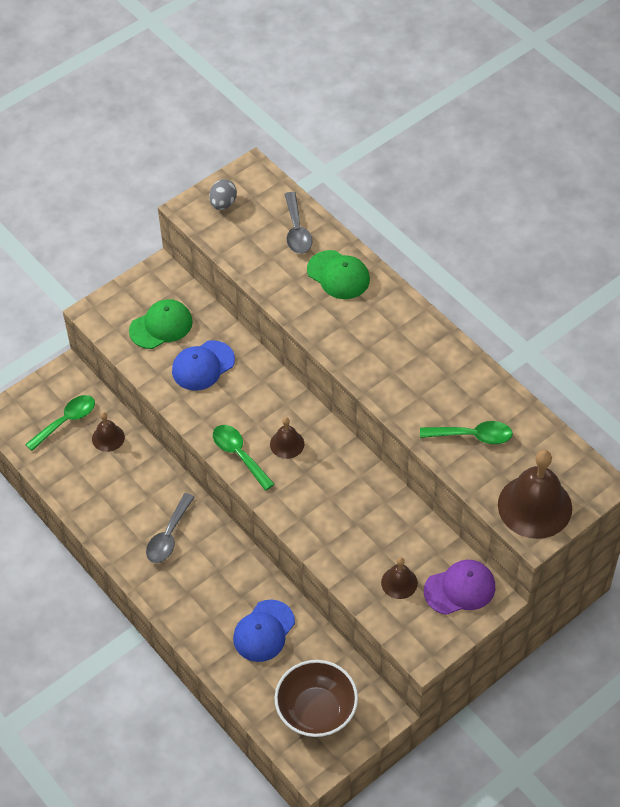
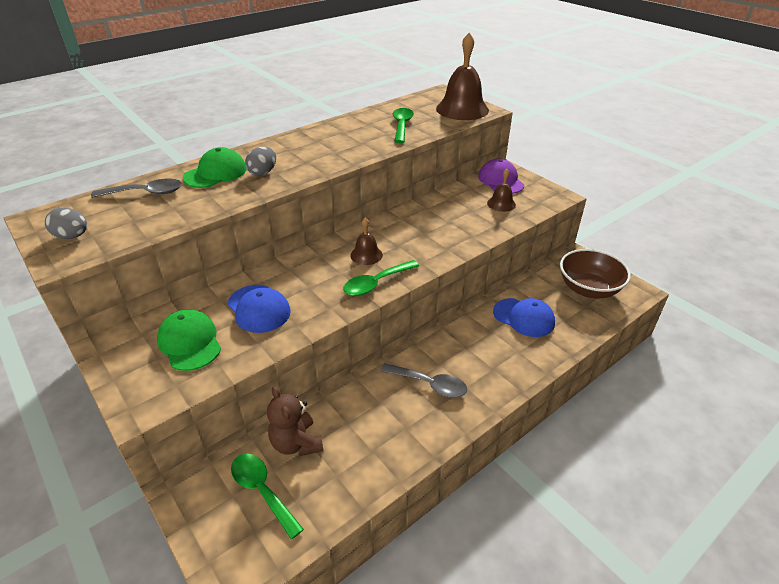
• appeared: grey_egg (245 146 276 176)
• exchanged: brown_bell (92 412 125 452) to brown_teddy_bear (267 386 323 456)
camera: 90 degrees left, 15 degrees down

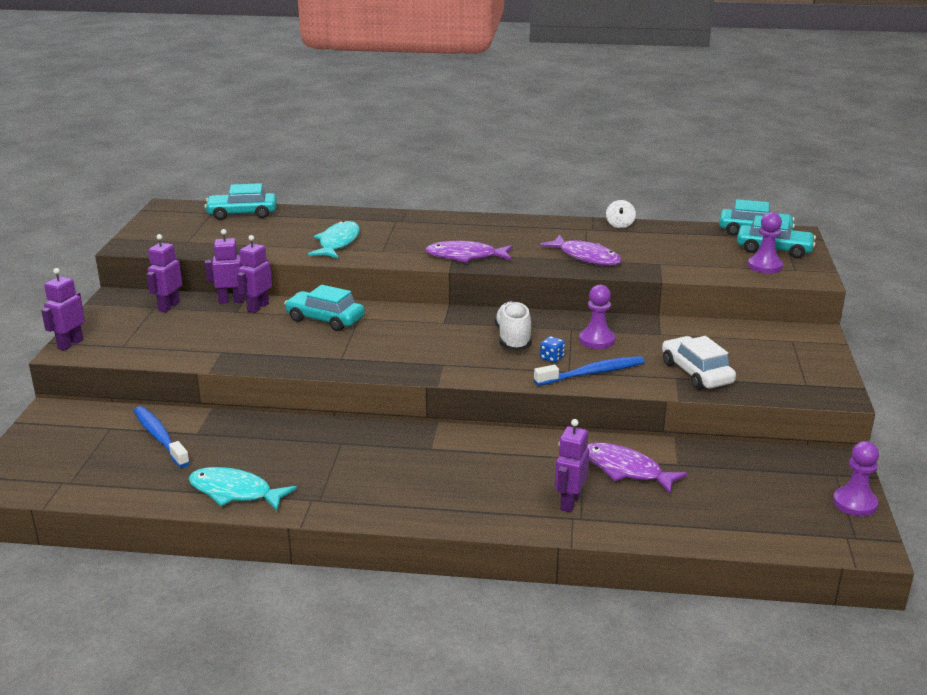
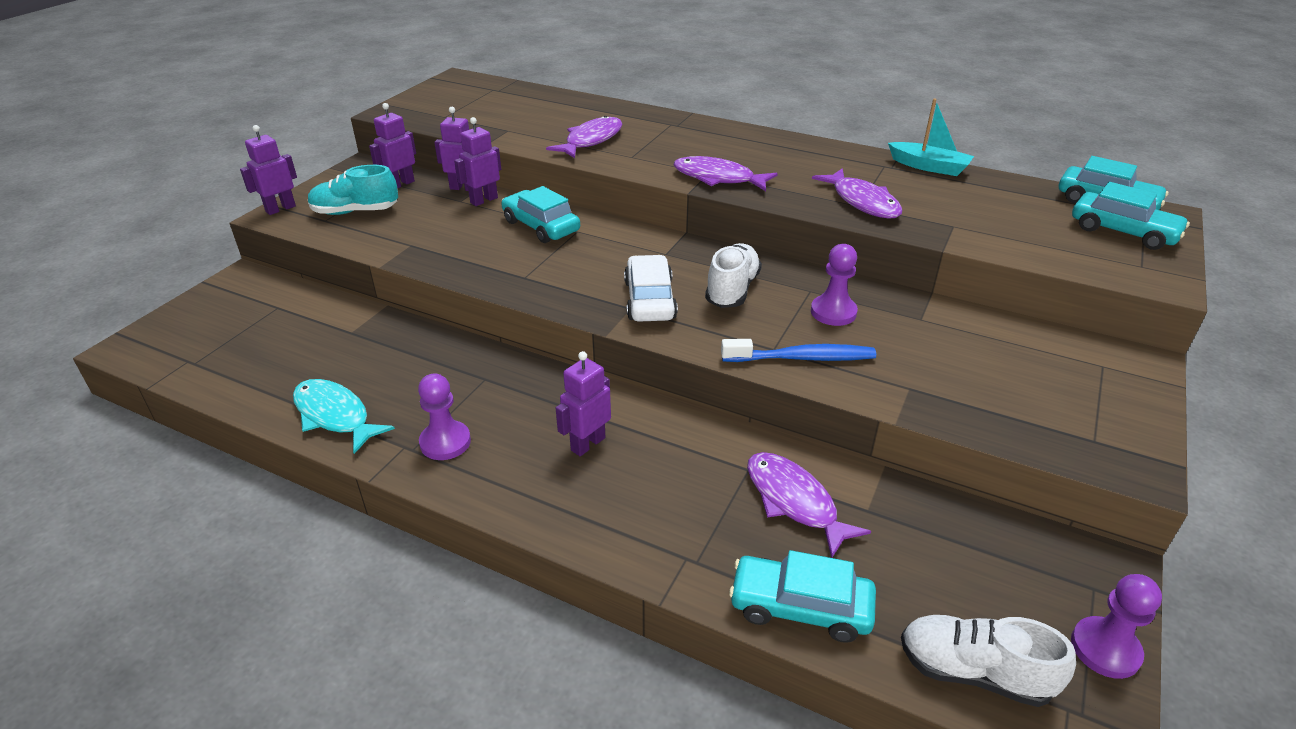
• appeared: turquoise_shoe (308 165 398 215)
• relocated: purple_pawn (748 212 783 273) to (418 373 471 460)
• colour: turquoise_fish (308 221 360 258) to purple_fish (546 116 622 158)
• relocated: purple_robot (555 419 589 513) to (556 351 611 456)
• relocated: white_car (662 336 736 390) to (624 255 678 322)
• relocated: turquoise_car (204 183 277 220) to (729 550 876 643)
• exchanged: white_spinning_top (606 200 636 228) to turquoise_boat (888 99 974 176)
• appeared: white_shoe (901 615 1076 707)
• missing: blue_toothbrush (134 406 190 468)
• missing: blue_dice (540 336 565 363)
camera: 20 degrees right, 10 degrees up

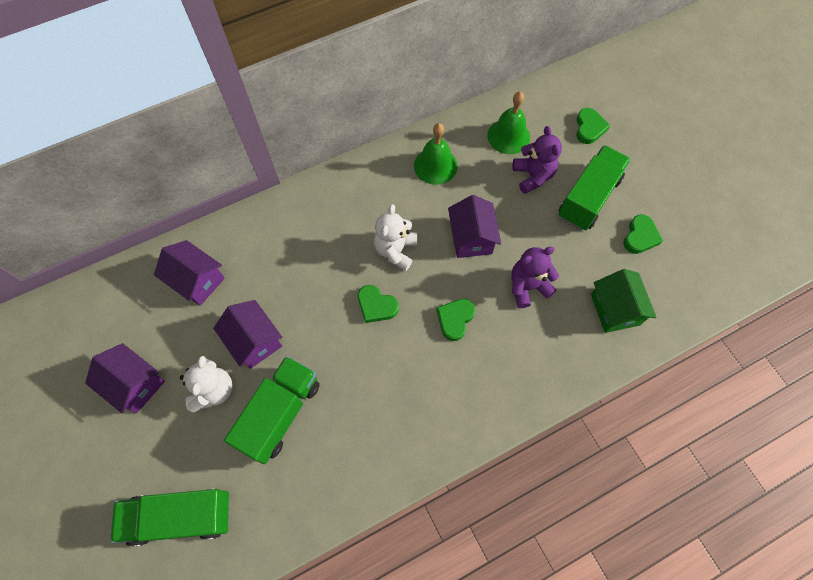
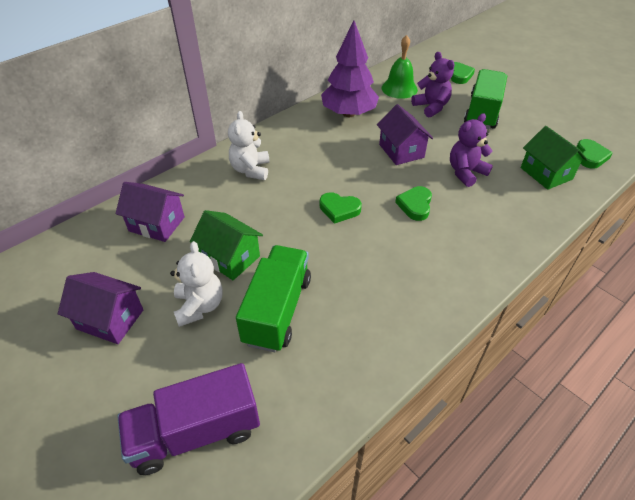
• colour: green_truck (110 489 230 547) to purple_truck (117 363 260 475)
• colour: purple_house (213 300 282 369) to green_house (190 210 263 280)
• relocated: white_teddy_bear (374 204 417 271) to (228 111 270 180)
• exchanged: green_bell (414 123 458 185) to purple_tree (321 21 379 117)
• relocated: green_heart (623 214 663 254) to (576 139 613 169)
camera: 15 degrees left, 20 degrees down

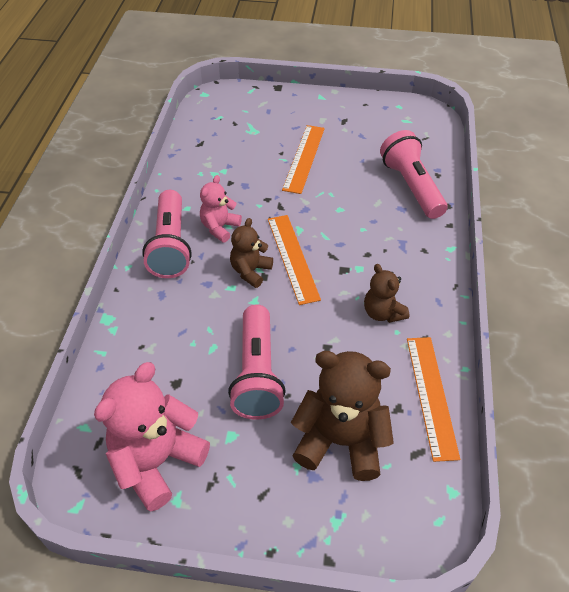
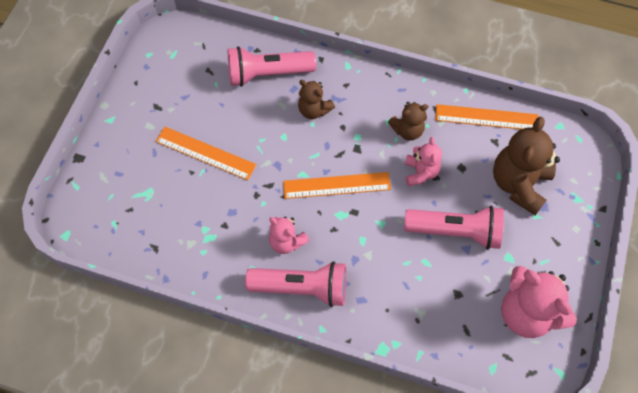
• relocated: brown_teddy_bear (230 218 273 288) to (298 80 335 119)
• appeared: pink_teddy_bear (405 137 442 186)
camera: 80 degrees left, 15 degrees up

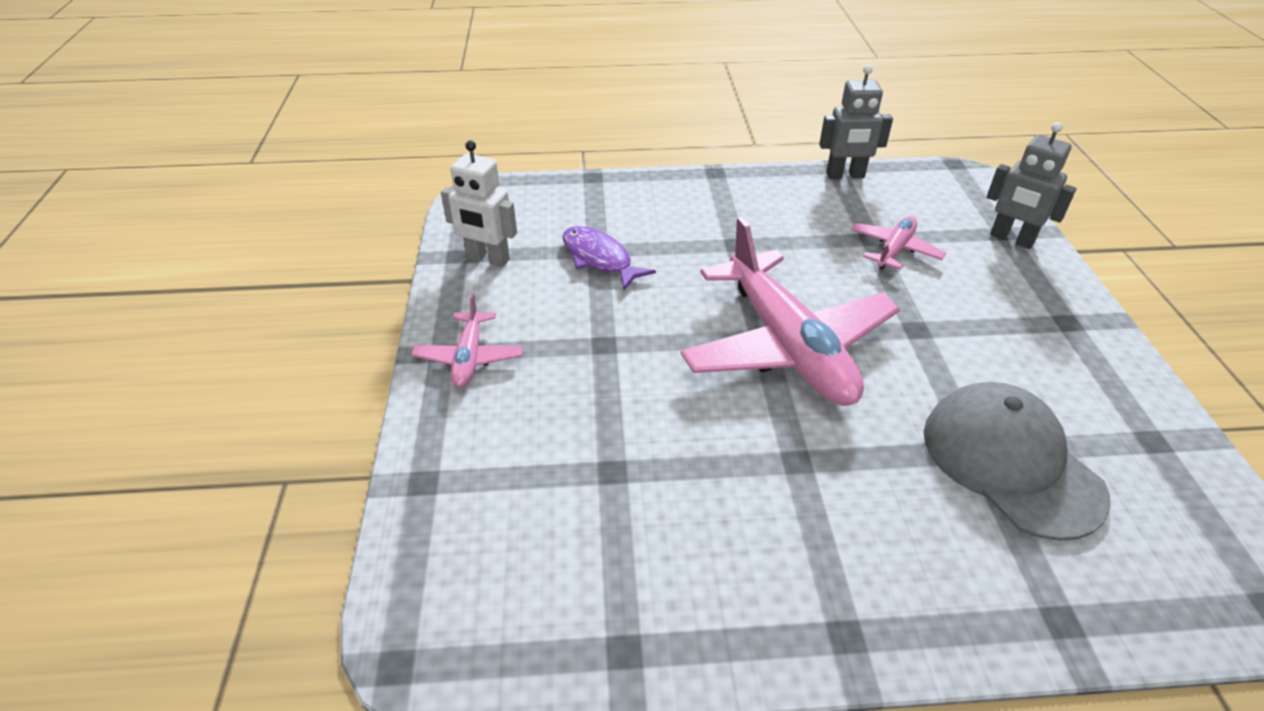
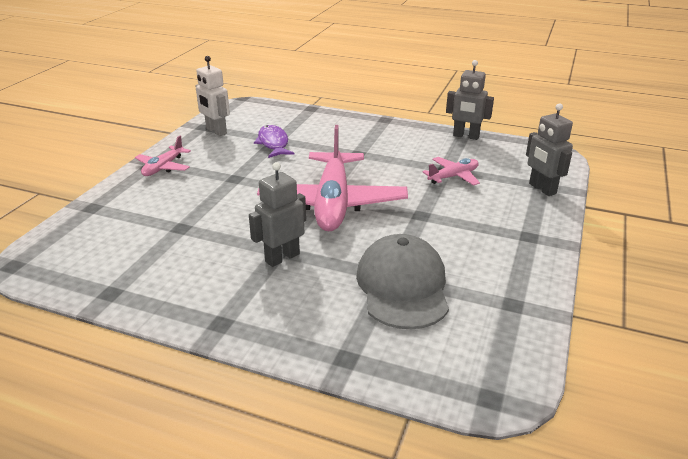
• appeared: grey_robot (249 162 306 267)
camera: 25 degrees right, 10 degrees down

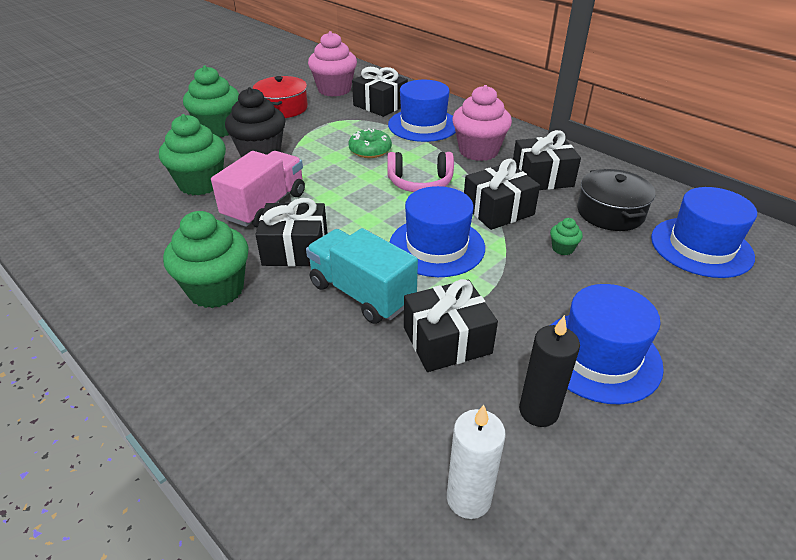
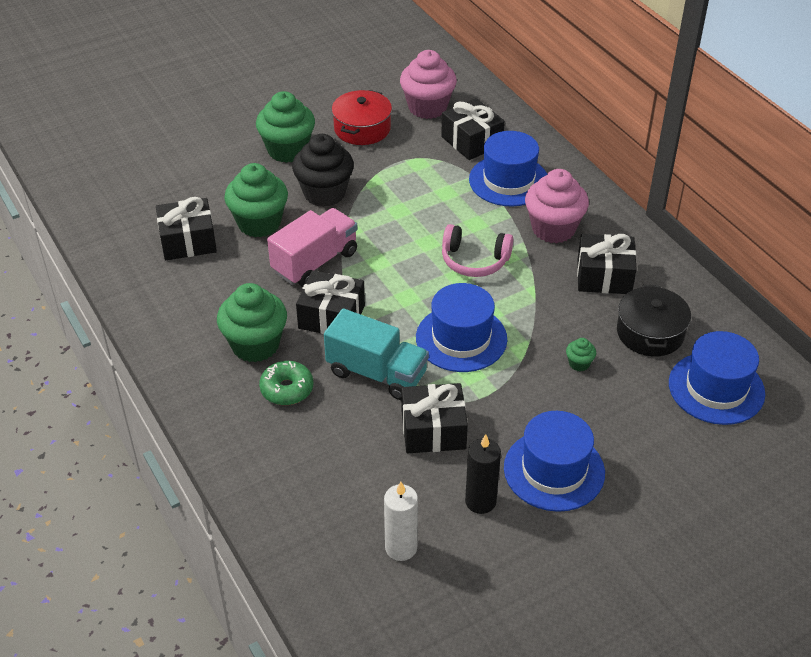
• relocated: black_gift (464 159 540 230) to (156 197 217 260)
• relocated: green_donut (348 128 392 158) to (259 361 313 405)
• spun: turquoise_truck (306 228 418 324) = (324 309 429 400) 150 degrees clockwise
camera: 15 degrees right, 5 degrees up

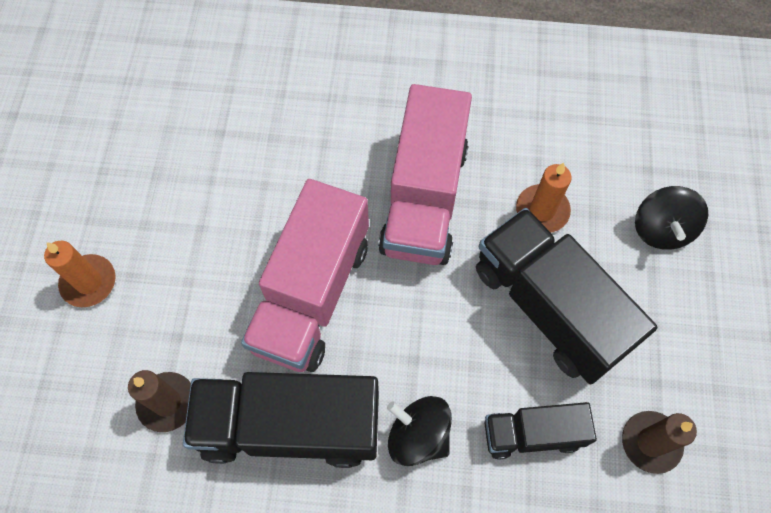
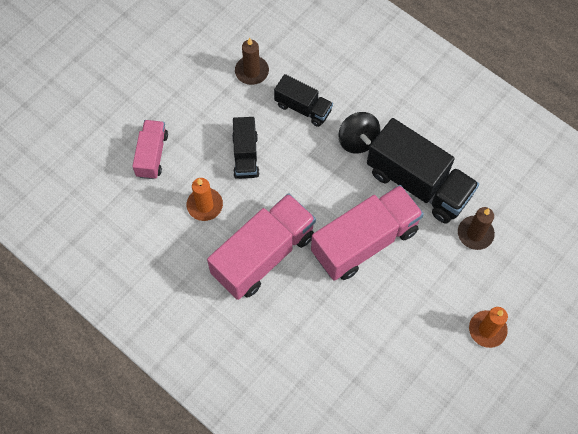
• exchanged: black_spinning_top (635 186 708 250) to pink_truck (132 120 168 179)
• size: black_truck (476 208 657 384) = (232 117 259 179) x0.55
camera: 145 degrees left, 0 degrees up

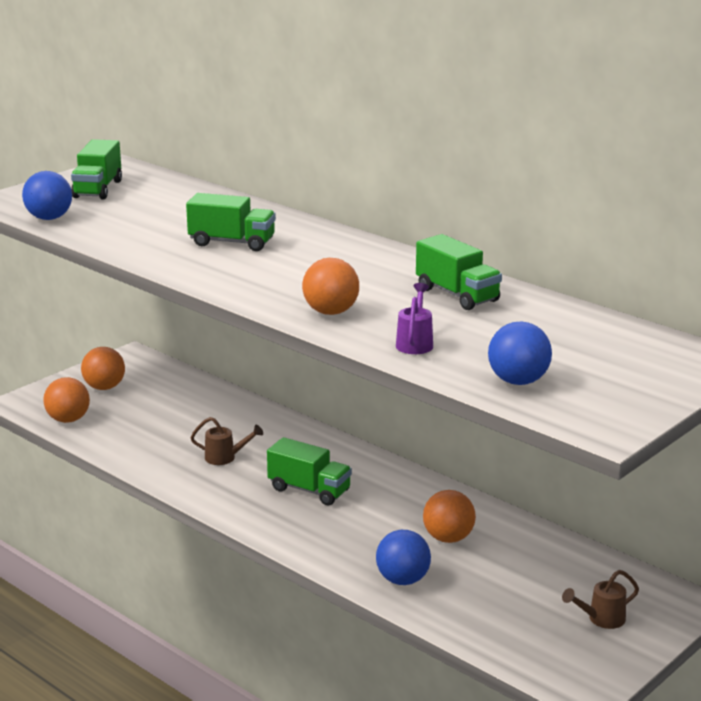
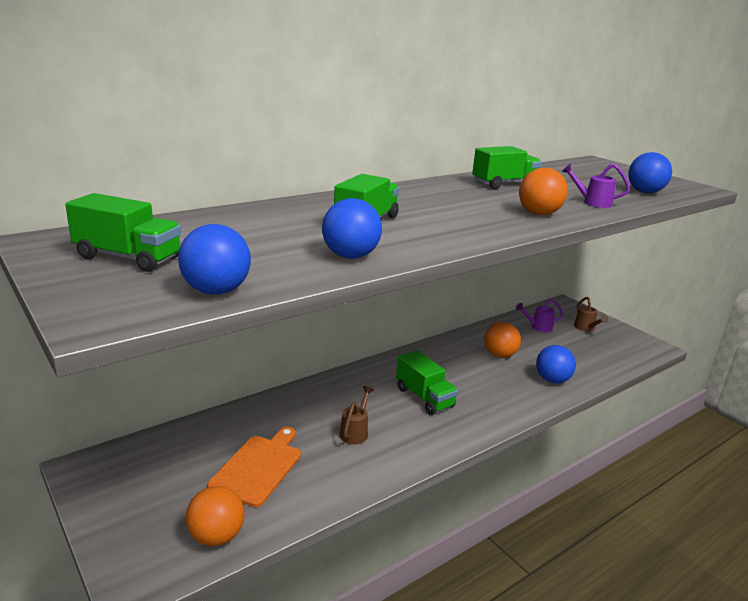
• appeared: orange_cutting_board (207 427 301 507)
• appeared: blue_ball (322 198 382 259)
• spun: green_truck (267 437 352 506) = (396 350 458 415) 105 degrees clockwise
• appeared: purple_watering_can (516 299 564 332)
• missing: orange_ball (81 347 125 390)
camera: 80 degrees left, 0 degrees up

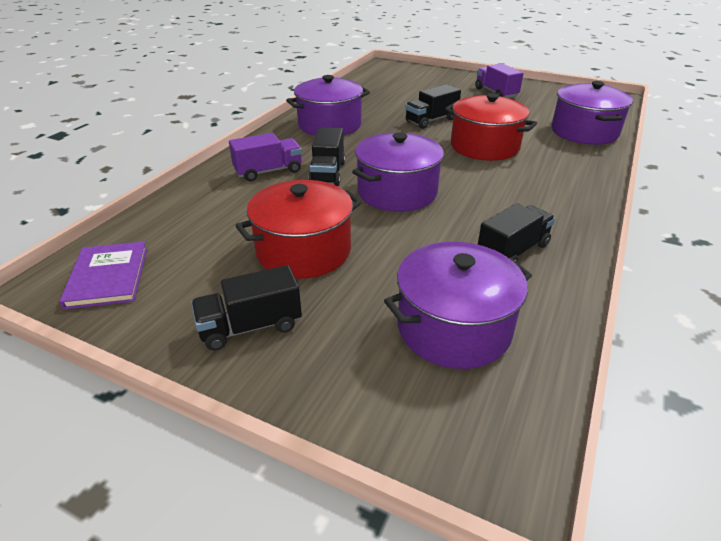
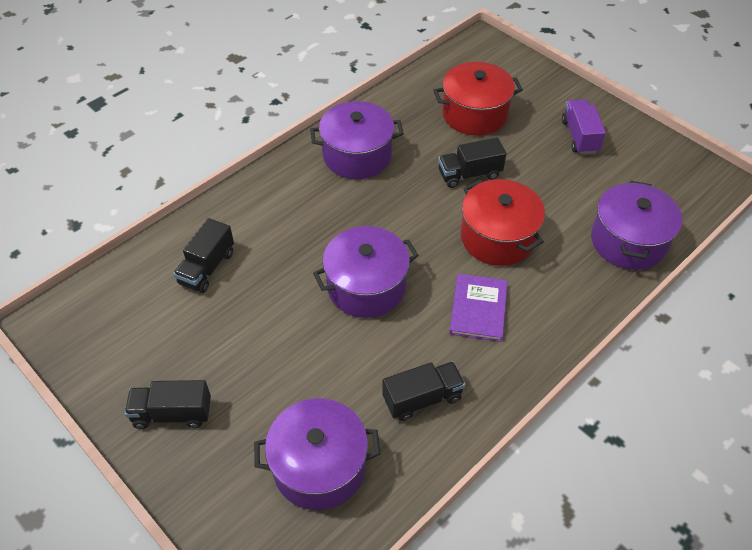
• relocated: black_truck (308 127 345 186) to (173 218 234 293)
• relocated: red_pot (235 180 362 279) to (433 62 523 136)
• relocated: purple_book (60 241 147 309) to (449 274 508 342)
• missing: purple_truck (229 133 302 181)
camera: 20 degrees right, 15 degrees up

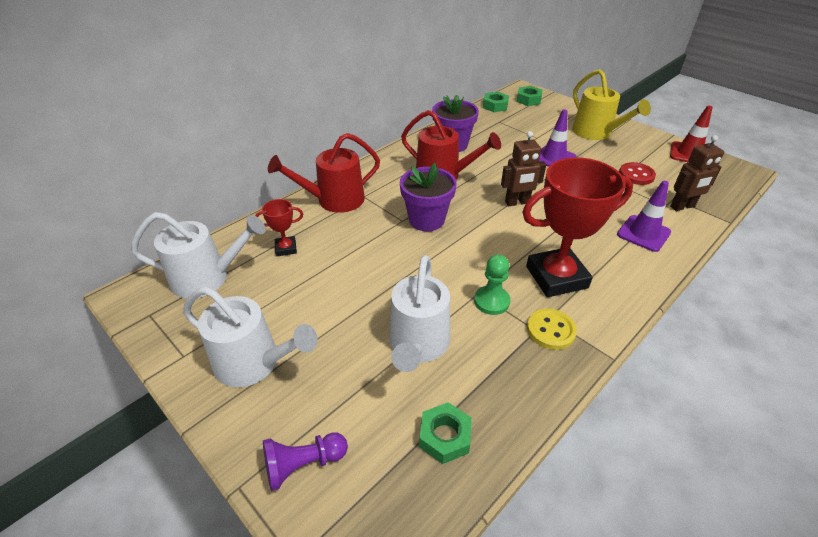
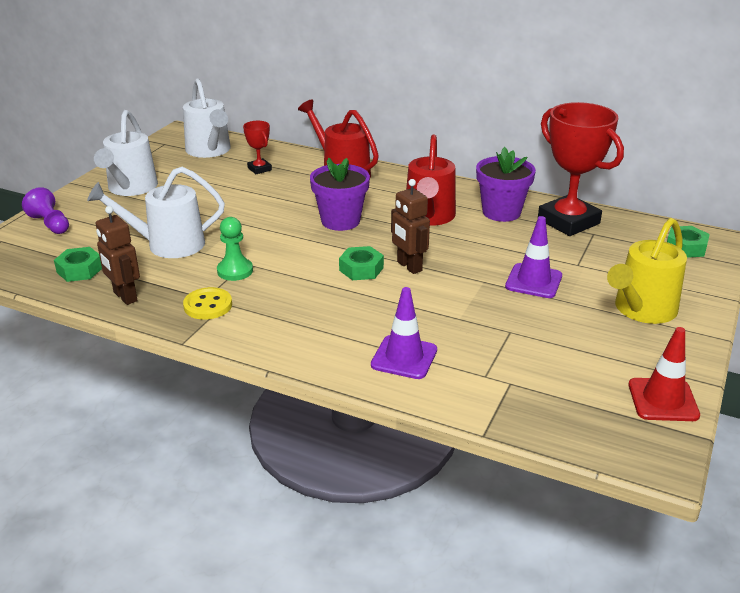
• relocated: brown_robot (670 135 724 211) to (96 206 140 305)
• relocated: green_nut (483 92 509 112) to (339 246 384 280)
• relocated: red_trophy (522 157 633 297) to (538 102 624 236)
• missing: red_button (619 162 656 185)
camera: 70 degrees right, 10 degrees down

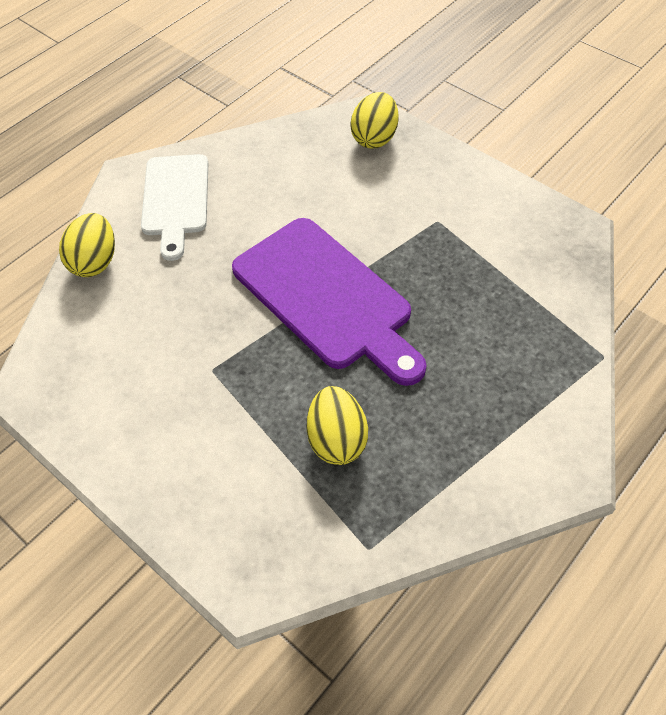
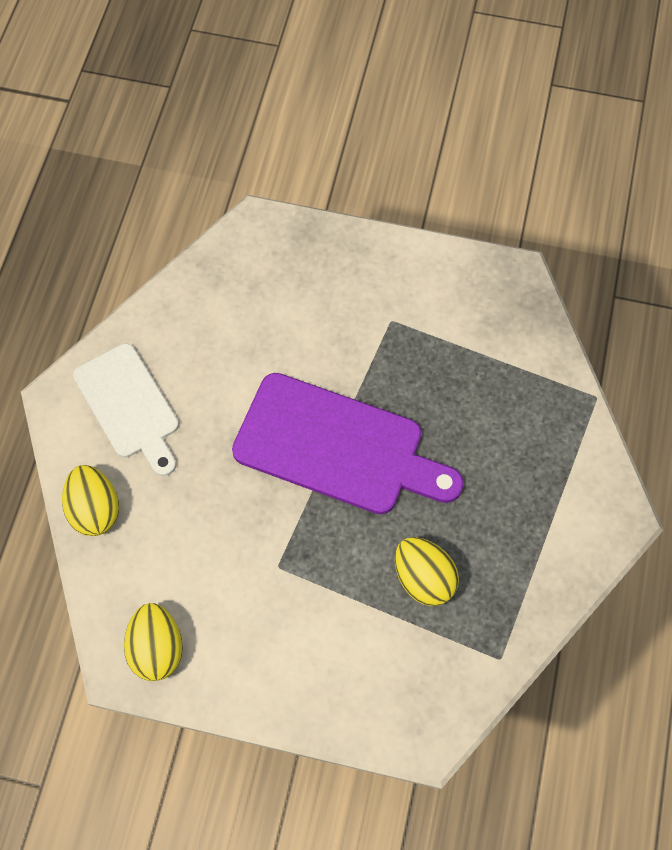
• relocated: yellow_egg (350 92 399 148) to (124 603 183 681)
camera: 30 degrees left, 10 degrees up

